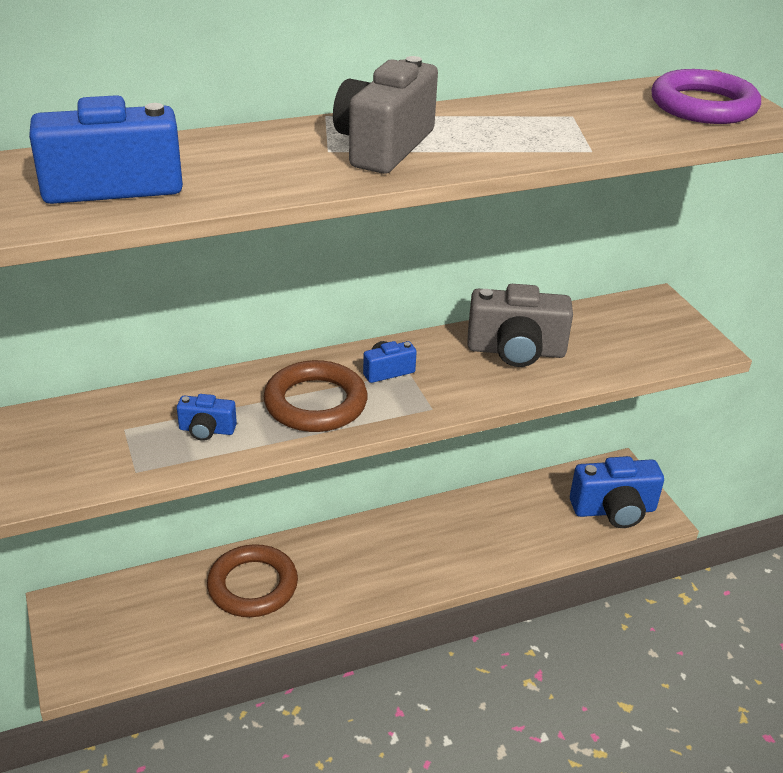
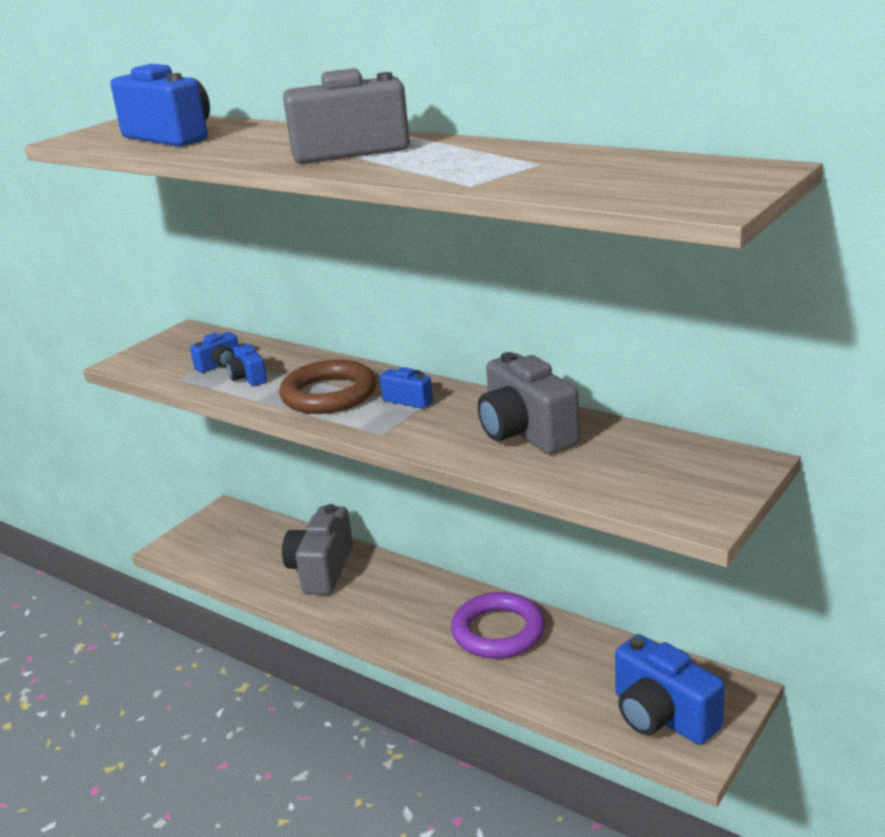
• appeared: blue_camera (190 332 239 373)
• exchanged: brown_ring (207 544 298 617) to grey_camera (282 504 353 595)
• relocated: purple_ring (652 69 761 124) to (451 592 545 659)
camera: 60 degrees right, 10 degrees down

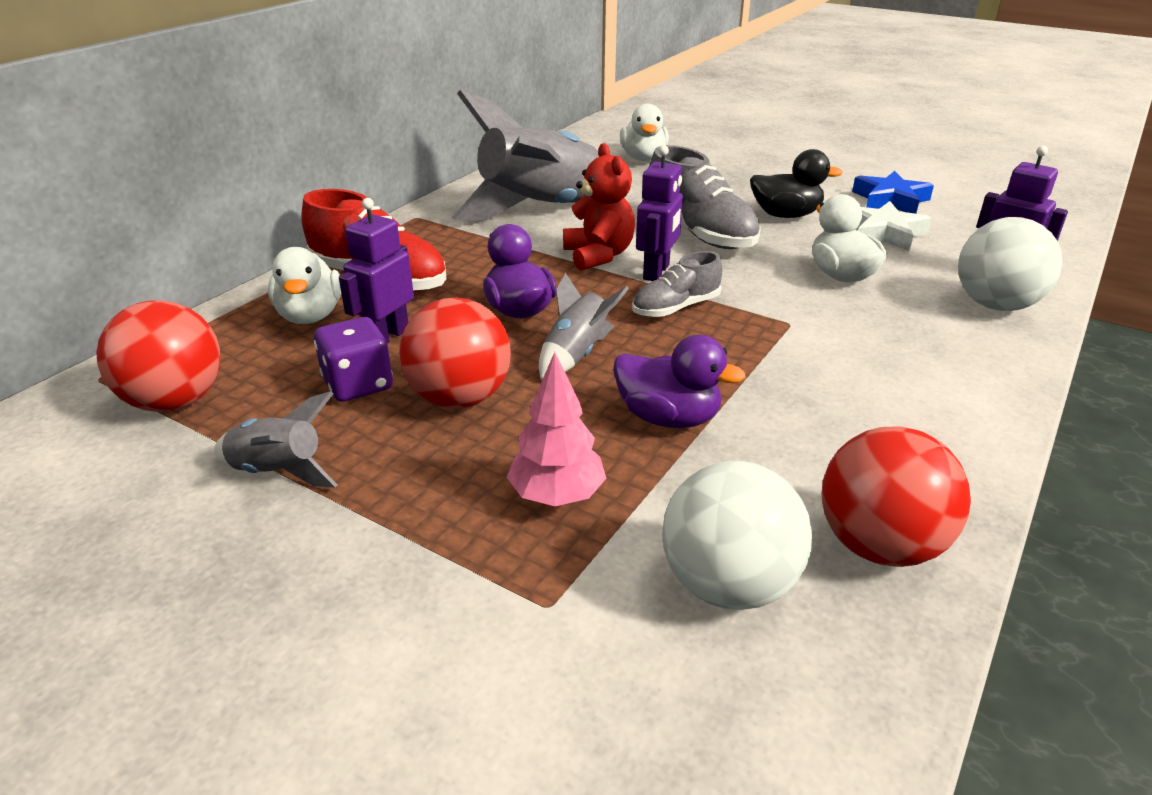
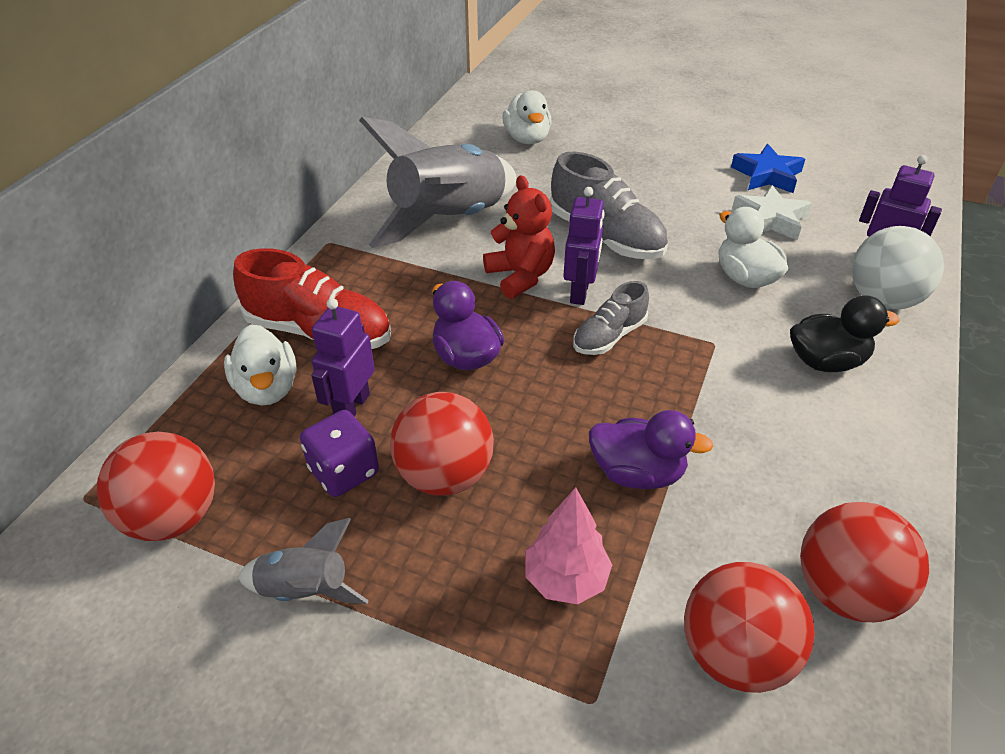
• colour: white_ball (662 461 812 610) to red_ball (684 562 815 693)
• relocated: black_duck (750 149 843 218) to (790 295 900 372)
• missing: grey_rocket (539 273 629 380)
camera: 10 degrees left, 10 degrees up

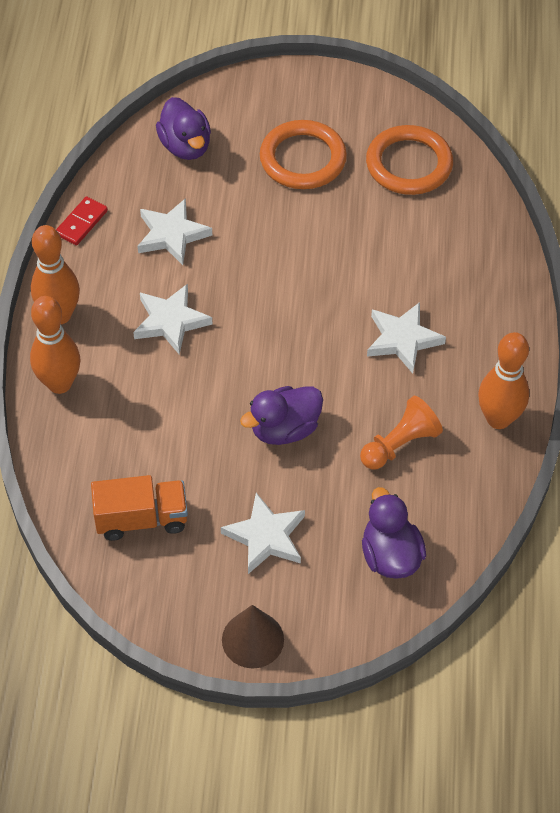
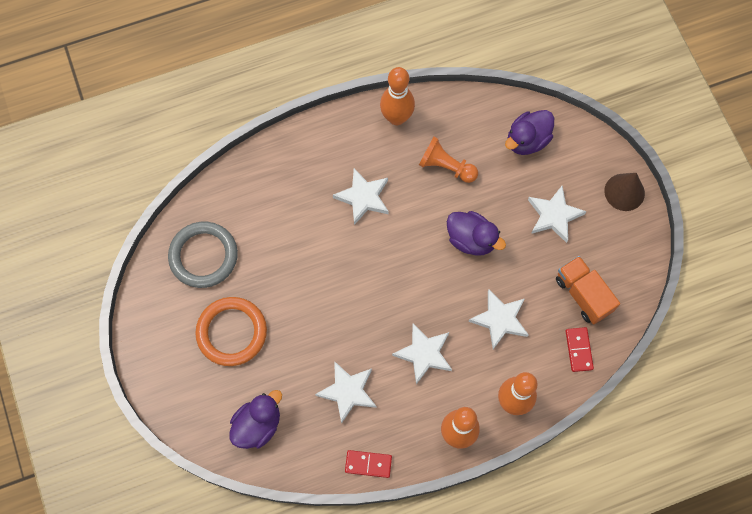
• colour: orange_ring (366 125 453 195) to grey_ring (168 222 238 288)
• appeared: white_star (468 290 529 349)
• appeared: red_domino (566 327 594 372)
camera: 115 degrees left, 15 degrees up

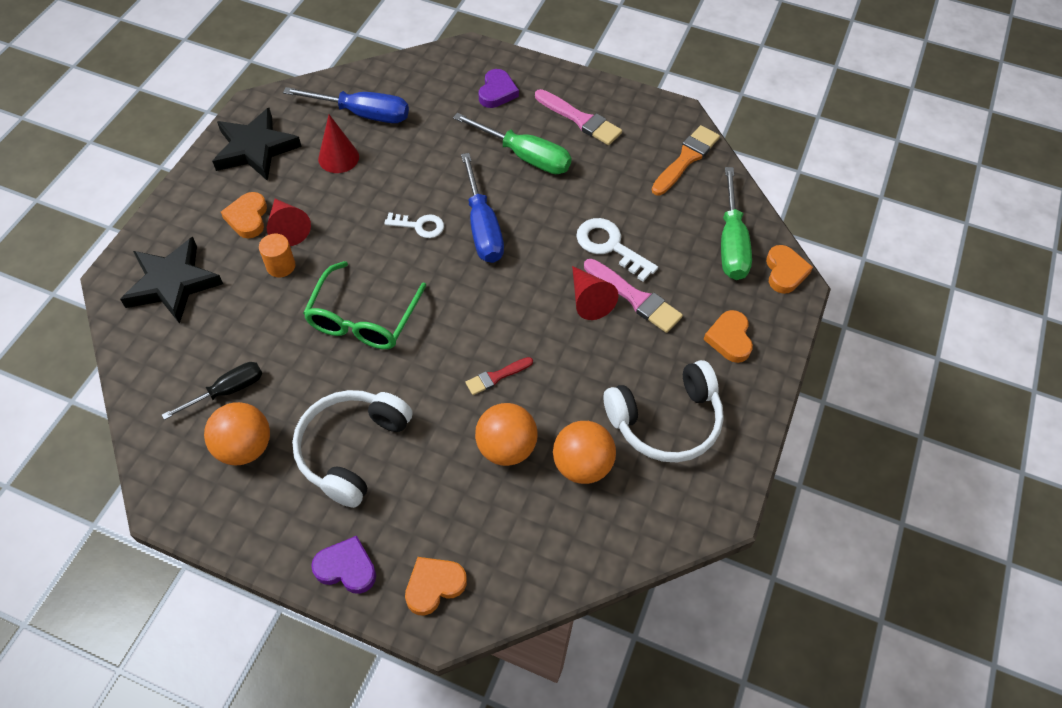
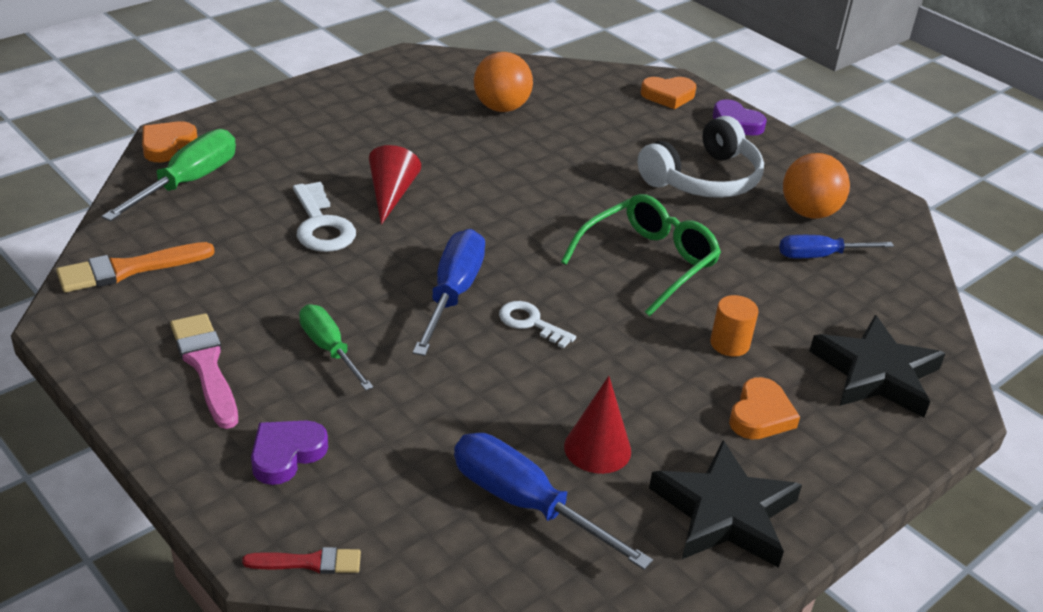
• relocated: red_brush (465 357 533 395) to (242 547 361 574)
• size: green_screwdriver (453 113 572 174) = (299 304 374 390) x0.66
• colour: black_screwdriver (162 362 262 420) to blue_screwdriver (779 235 894 258)
• missing: red_cone (267 199 311 246)
• missing: orange_ball (475 403 538 466)
• missing: pink_brush (584 259 683 333)
• missing: white_headphones (604 360 724 462)
• missing: orange_heart (703 310 753 363)
camera: 155 degrees left, 20 degrees down

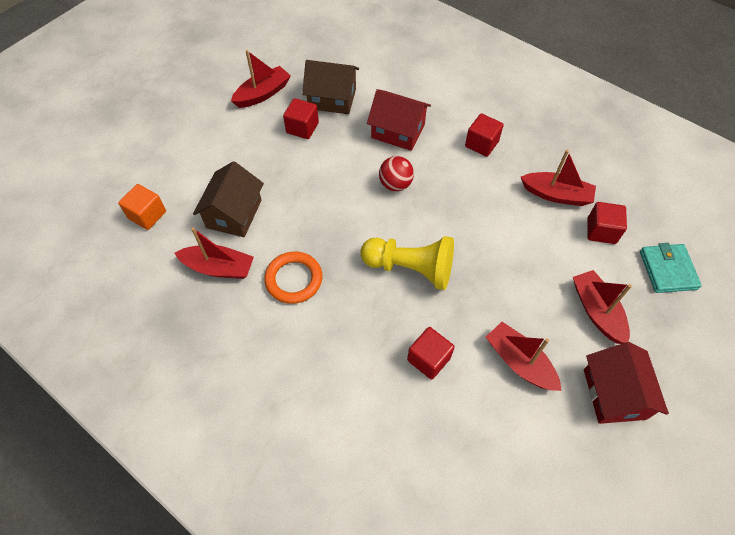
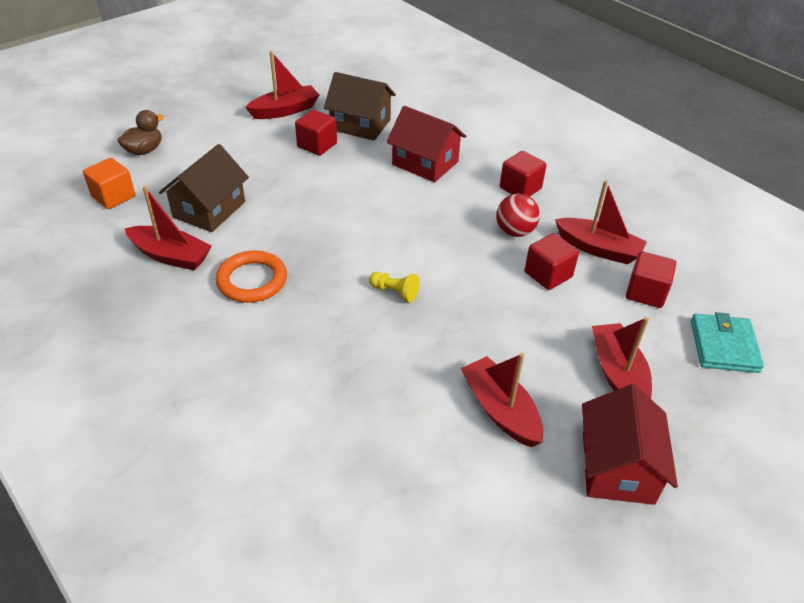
• appeared: brown_duck (117 110 164 155)
• size: yellow_pawn (360 236 454 290) = (369 272 420 303) x0.45
• relocated: red_ball (379 156 414 191) to (496 194 540 237)
• relocated: red_cube (407 327 455 380) to (525 233 579 290)
camera: 10 degrees right, 15 degrees down

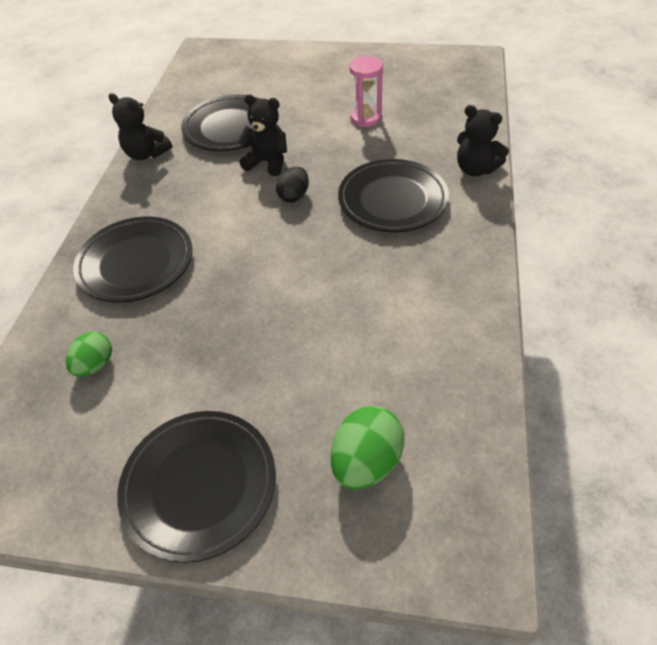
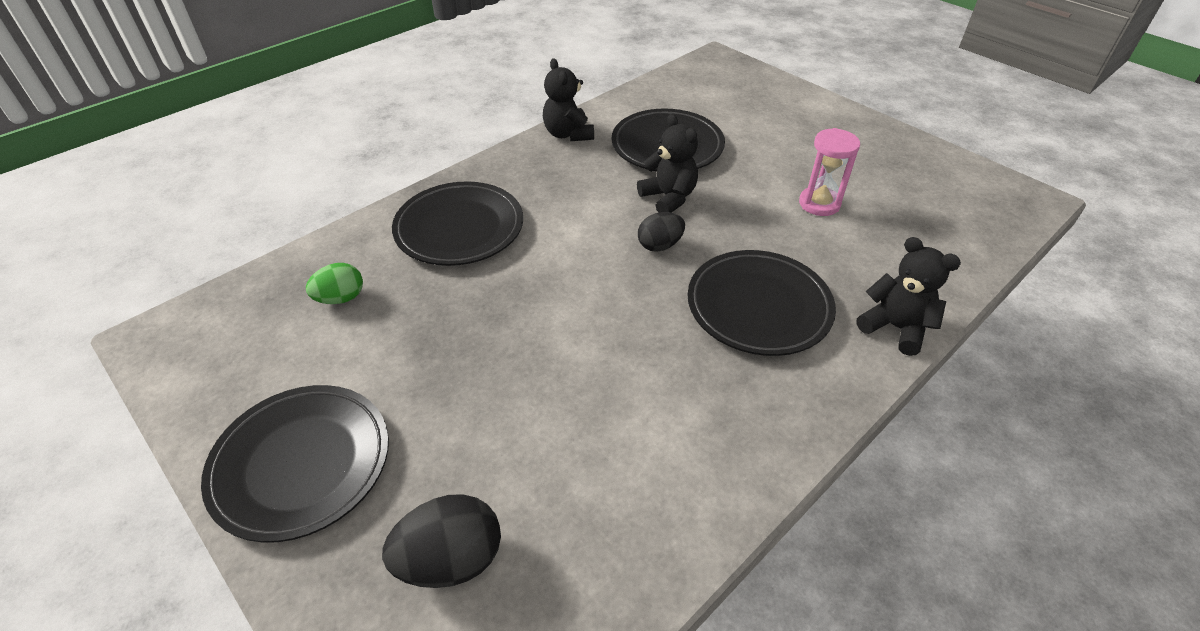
• colour: green_egg (331 406 405 490) to black_egg (382 494 501 588)
• spun: black_teddy_bear (457 105 509 176) = (857 237 961 356) 150 degrees clockwise
camera: 35 degrees right, 5 degrees down

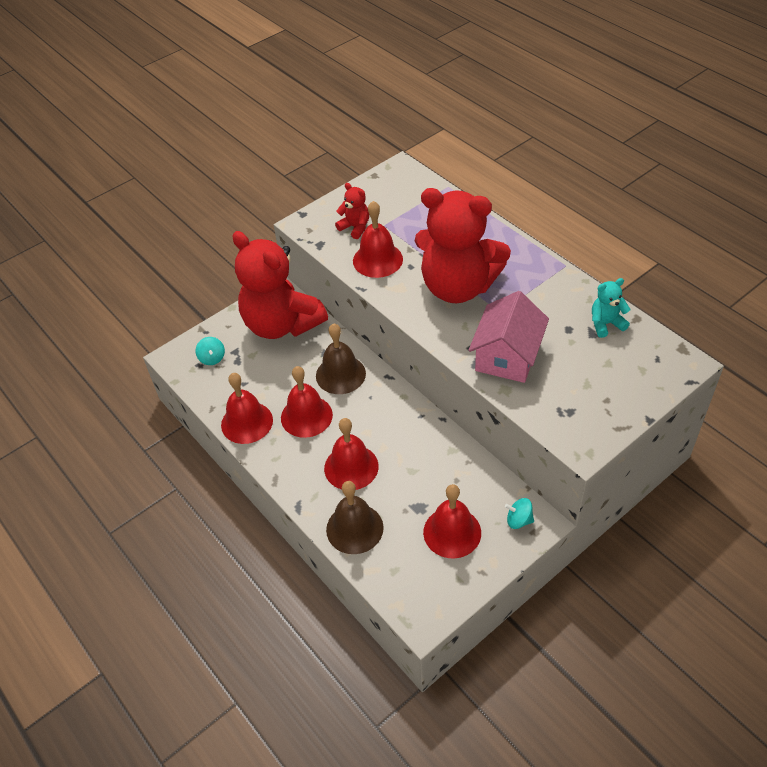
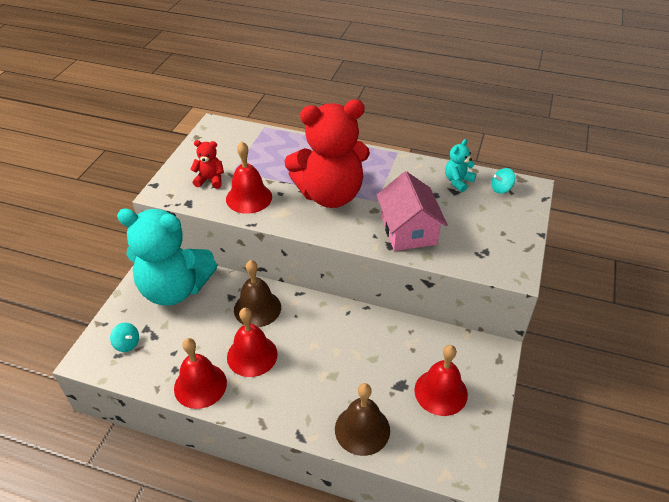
• colour: red_teddy_bear (232 231 328 339) to turquoise_teddy_bear (117 209 217 305)
• relocated: turquoise_spinning_top (505 498 534 529) to (491 168 515 194)
• missing: red_bell (324 418 379 490)
camera: 35 degrees left, 5 degrees down

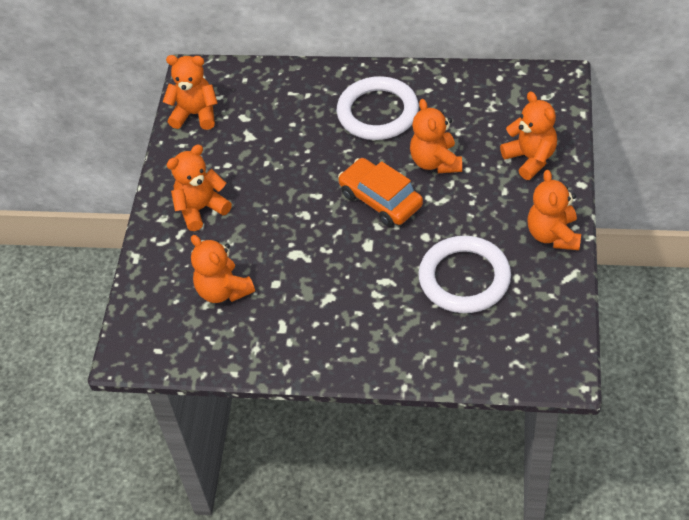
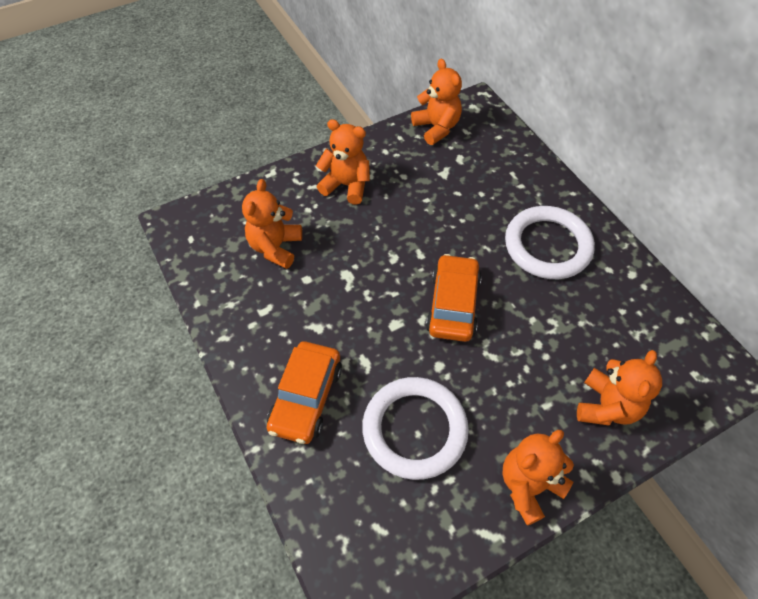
• appeared: orange_car (267 341 342 444)
• missing: orange_teddy_bear (410 99 462 173)
camera: 50 degrees right, 5 degrees up

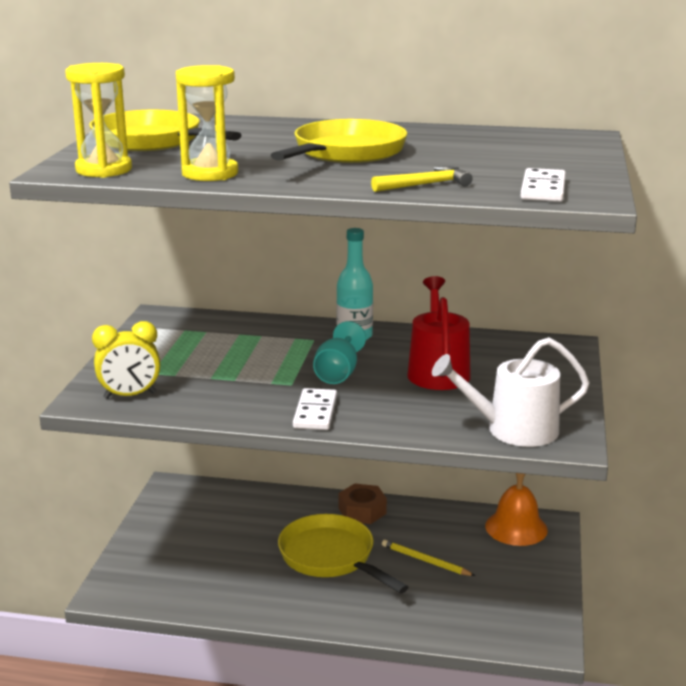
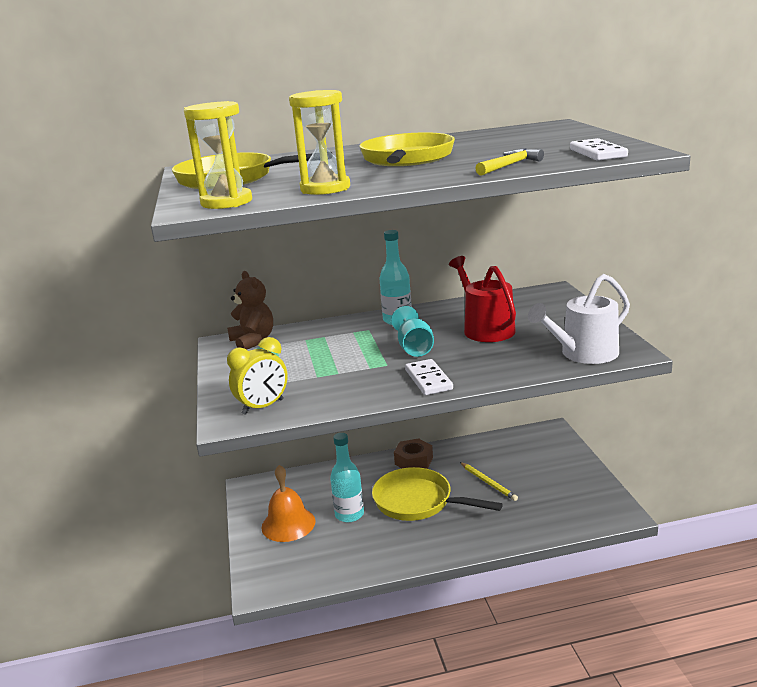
• appeared: brown_teddy_bear (227 271 273 350)
• relocated: orange_bell (485 473 548 546) to (261 465 316 542)
• appeared: turquoise_bottle (330 433 364 522)
• spun: yellow_pencil (382 540 475 576) = (460 462 518 501) 135 degrees counterclockwise
camera: 20 degrees left, 0 degrees up

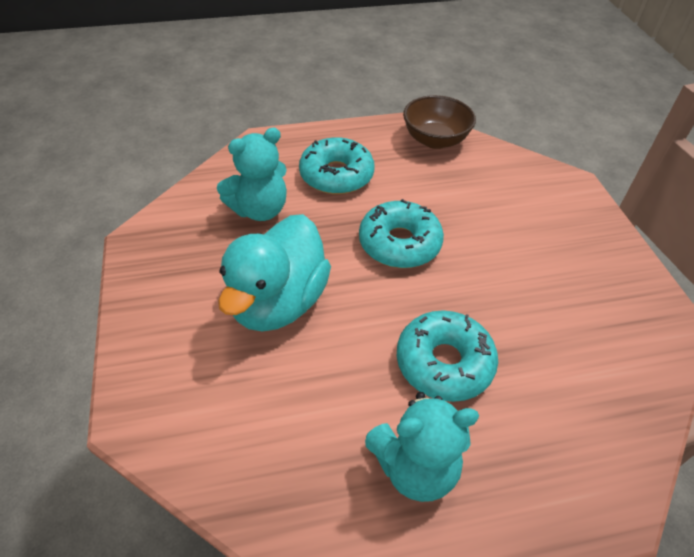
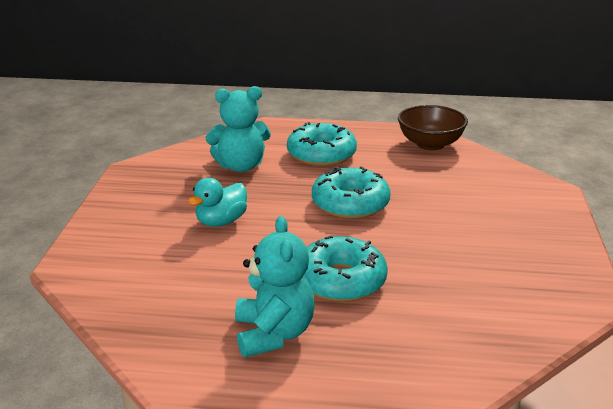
• size: turquoise_duck (218 214 331 332) = (188 178 247 227) x0.54
• spun: turquoise_teddy_bear (365 392 479 502) = (235 216 314 357) 105 degrees counterclockwise
camera: 20 degrees right, 20 degrees down

